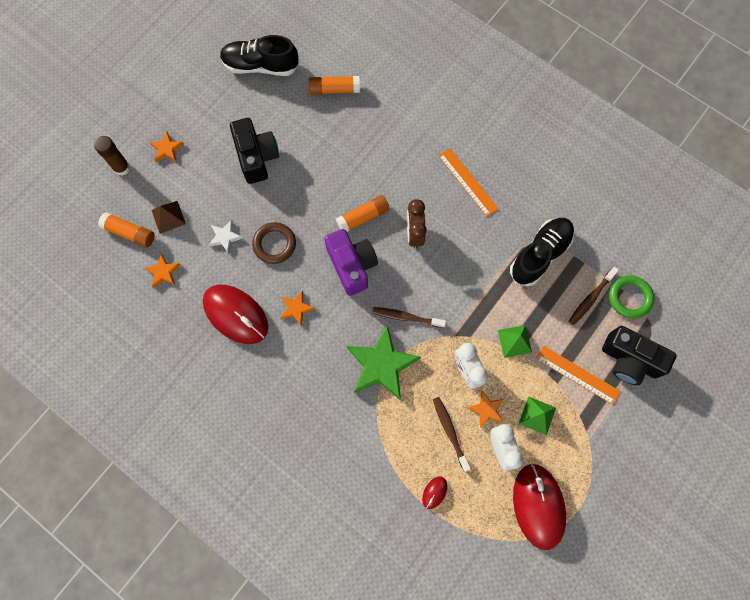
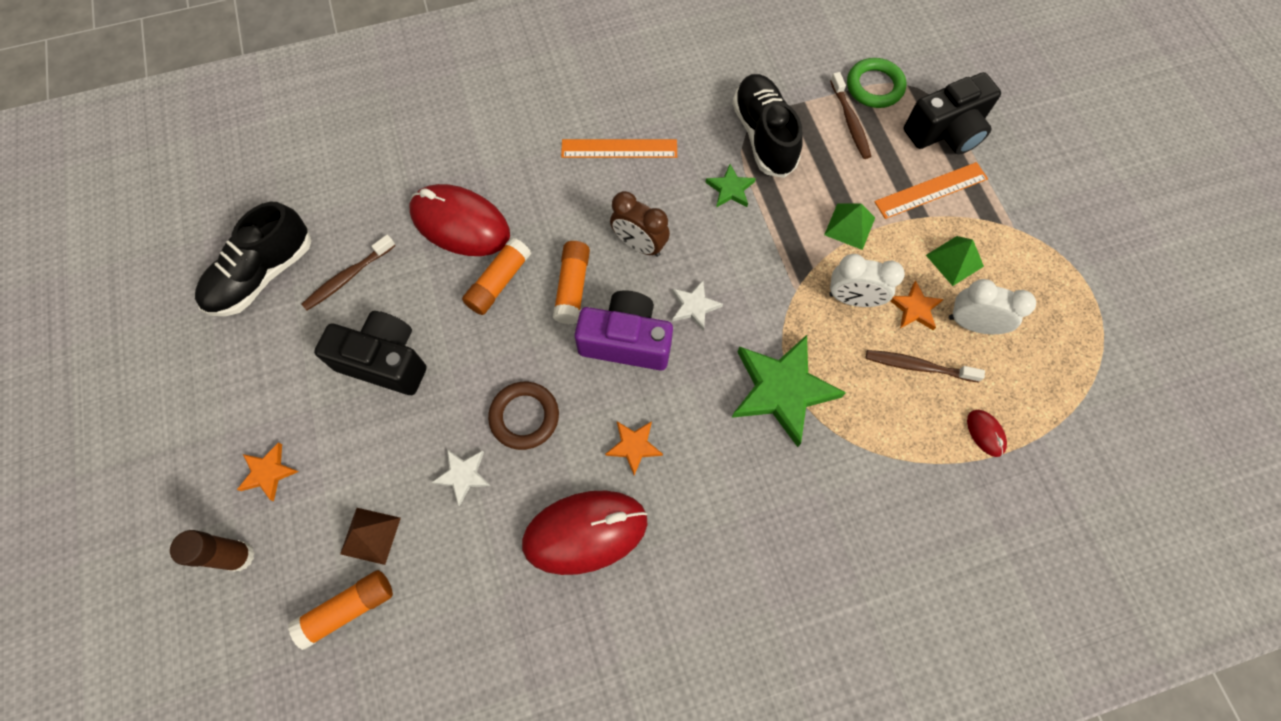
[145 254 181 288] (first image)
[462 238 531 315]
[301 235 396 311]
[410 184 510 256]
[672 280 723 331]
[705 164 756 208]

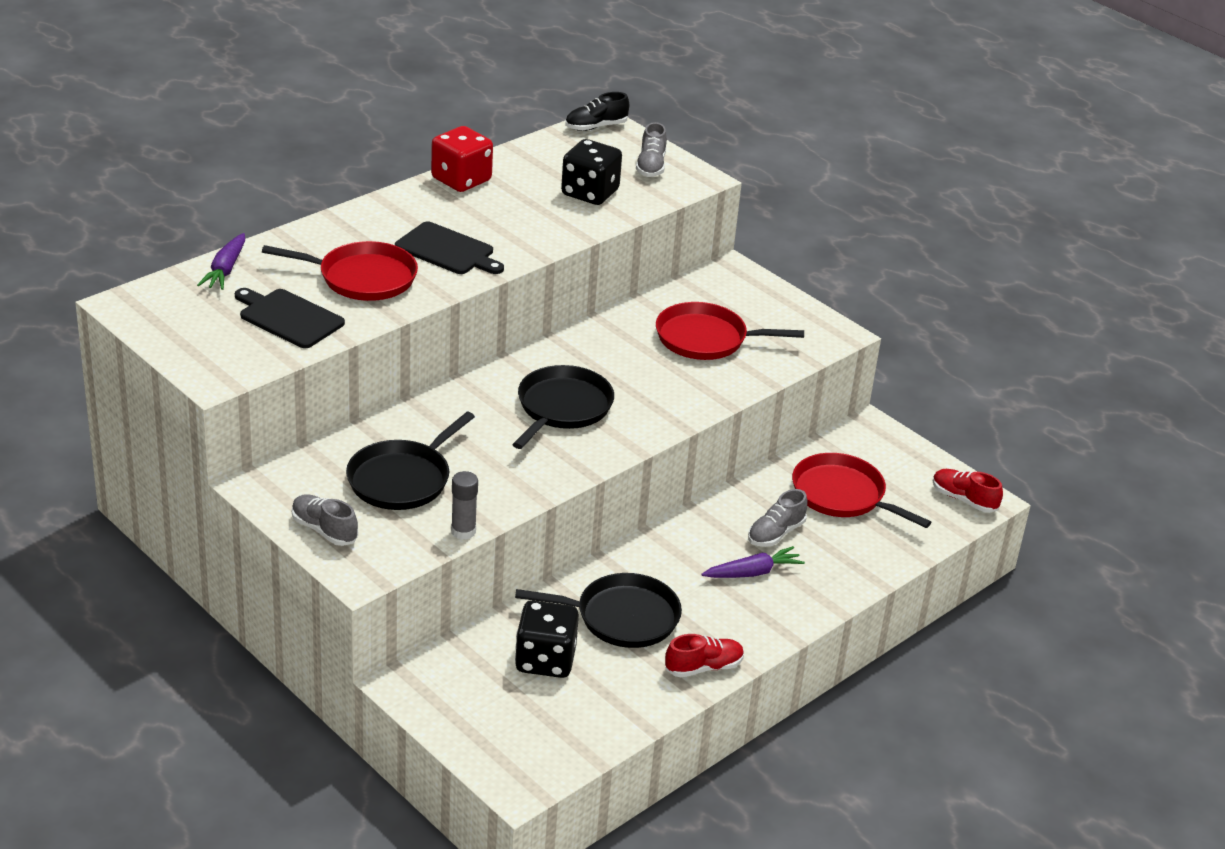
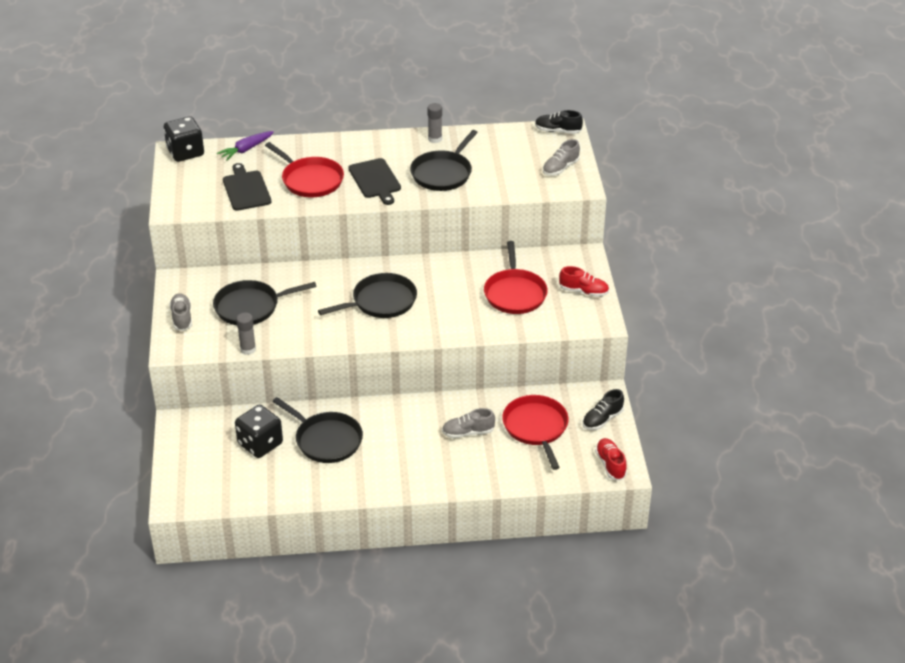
[427 103 442 143]
[164 116 204 162]
[484 241 548 314]
[559 266 609 297]
[701 546 805 578] (first image)
[410 130 478 191]
[583 389 624 430]

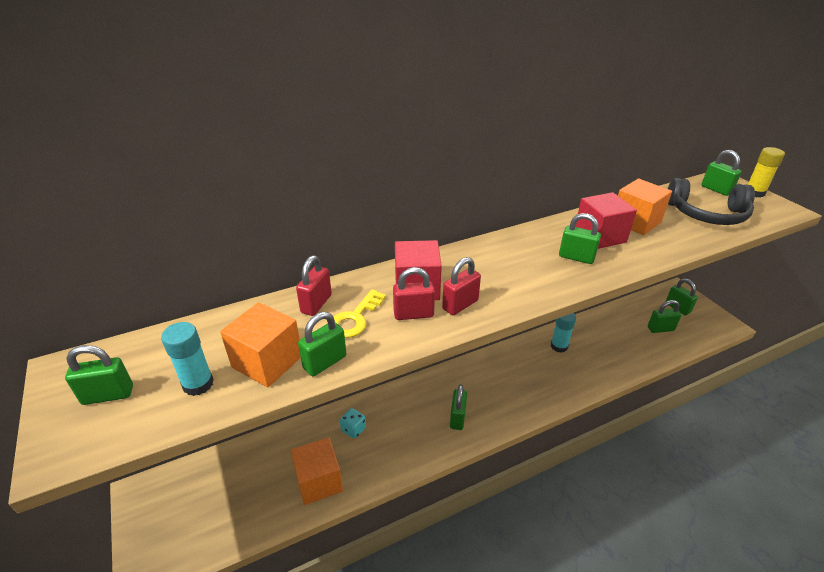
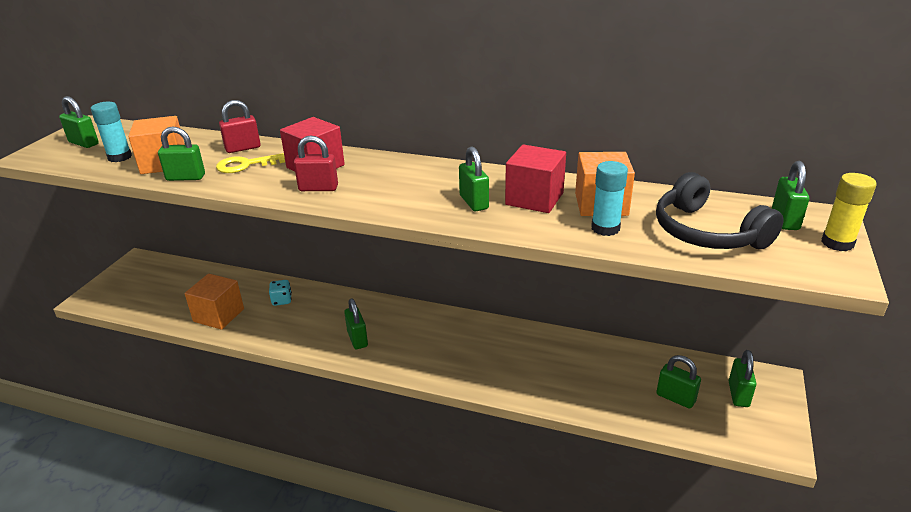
[393 267 435 320] (first image)
[344 298 368 349]
[591 161 628 236]

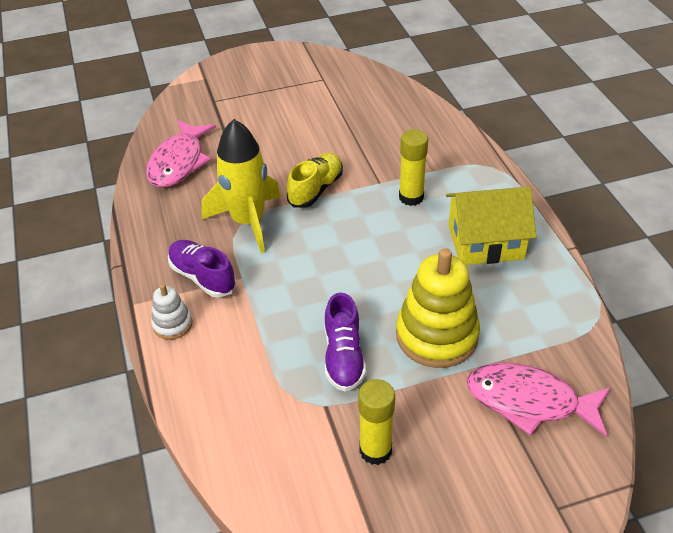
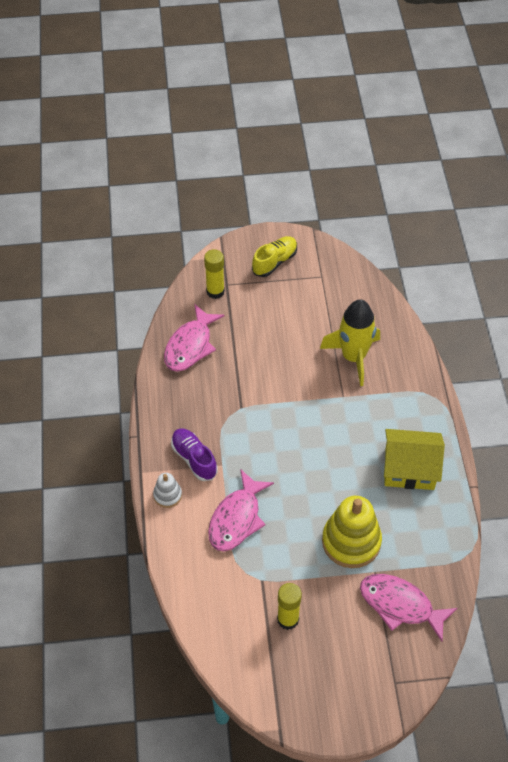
[320 299 380 386]
[252 236 297 277]
[325 293 366 392] (first image)
[204 249 225 299]
[208 469 274 551]

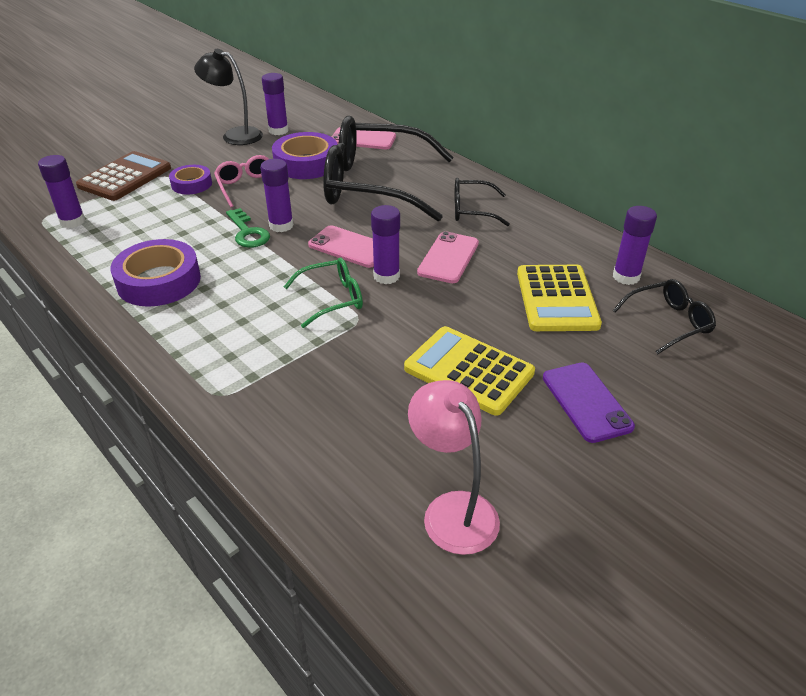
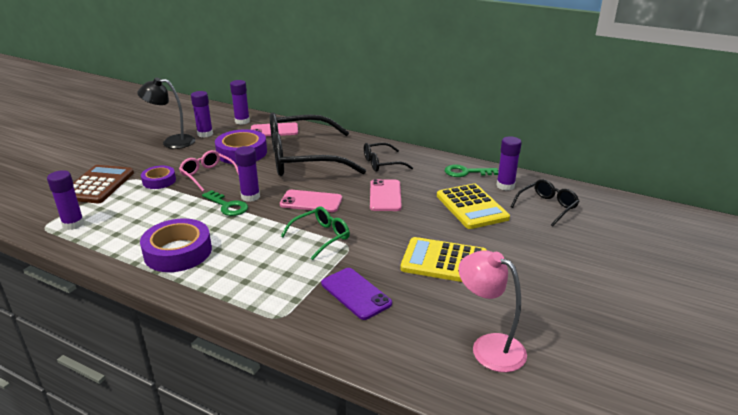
[230 80 250 125]
[321 268 392 320]
[445 165 498 177]

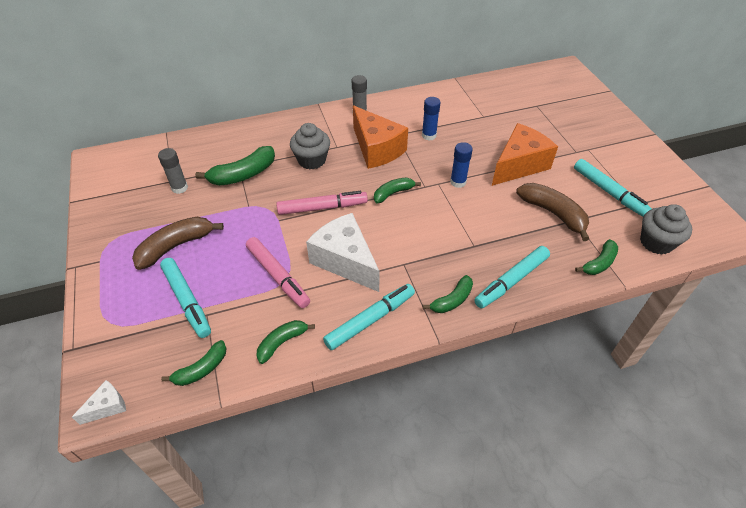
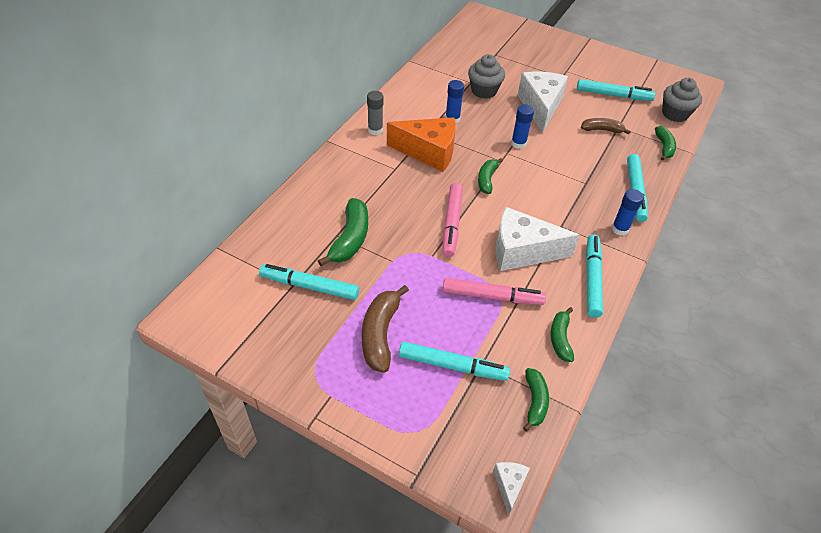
[259 264 359 300]
[443 183 463 257]
[468 54 505 99]
[612 189 644 236]
[518 72 568 133]
[581 118 630 135]

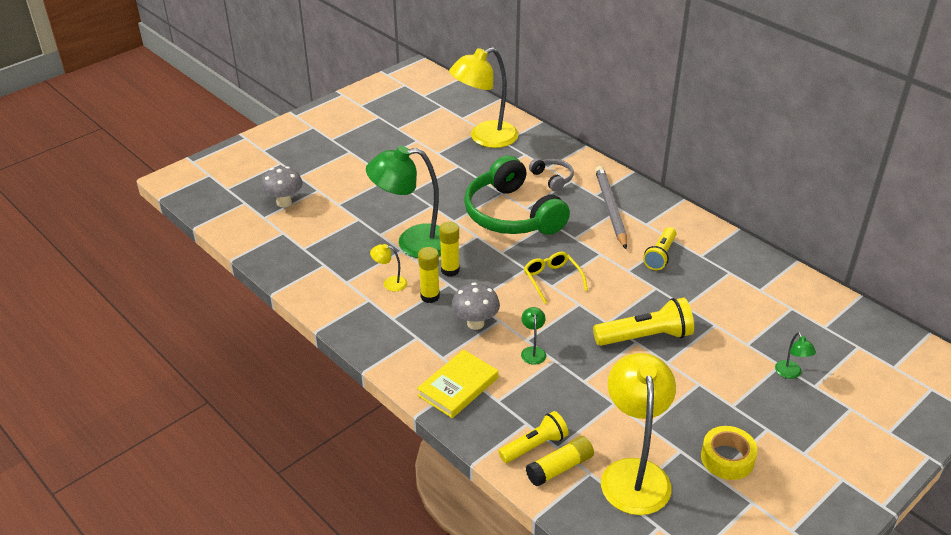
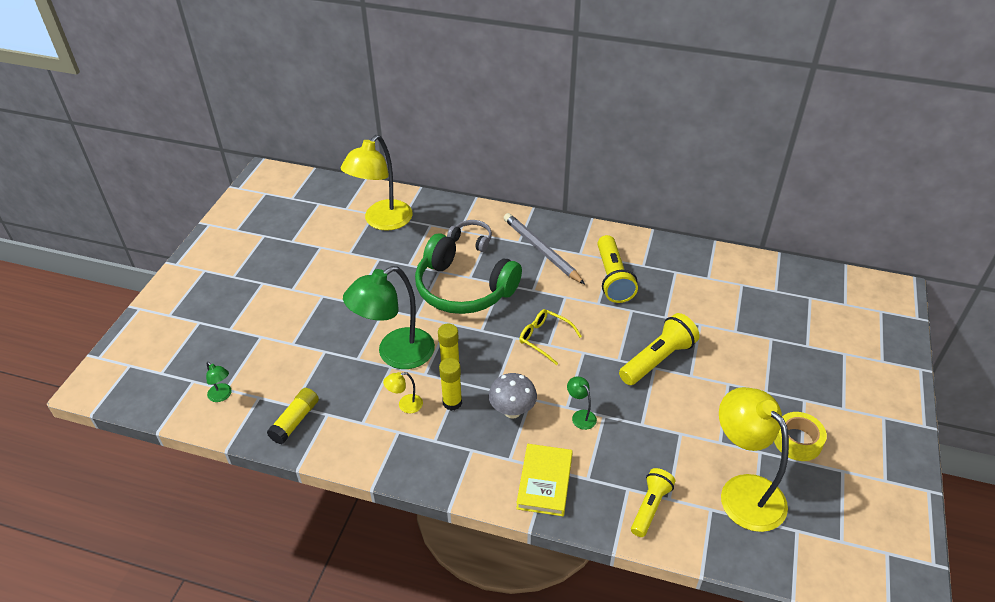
[260 166 303 207] (first image)
[267 388 319 444]
[597 235 638 303]
[206 362 232 402]

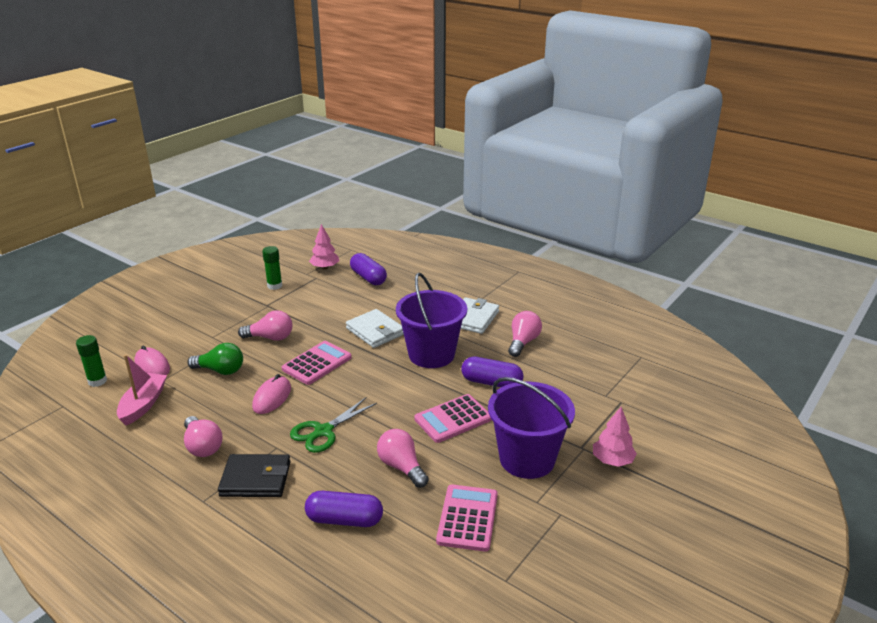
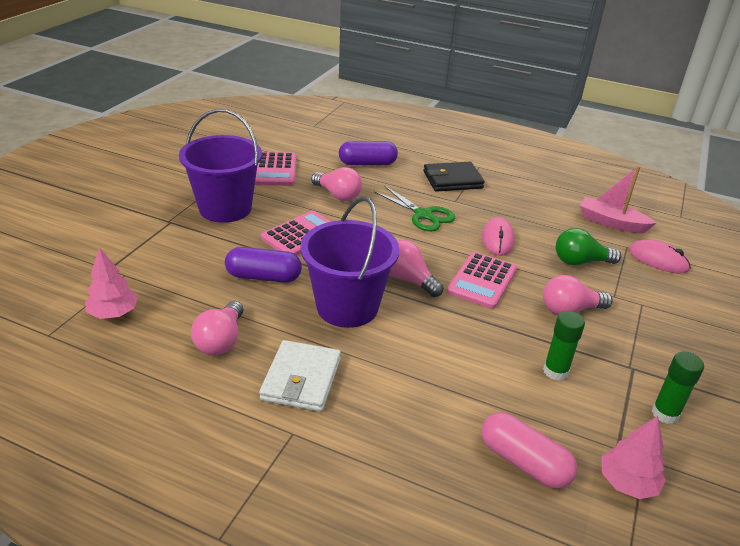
[543 311 585 381]
[580 166 656 233]
[389 240 444 297]
[374 185 455 231]
[346 309 404 348] (first image)
[481 412 577 489]
[85 248 138 319]

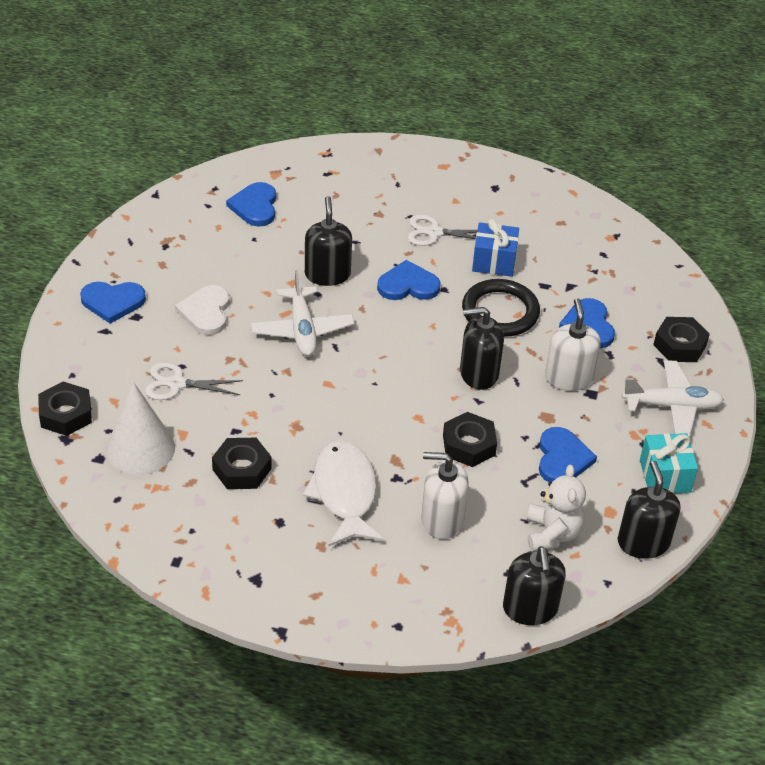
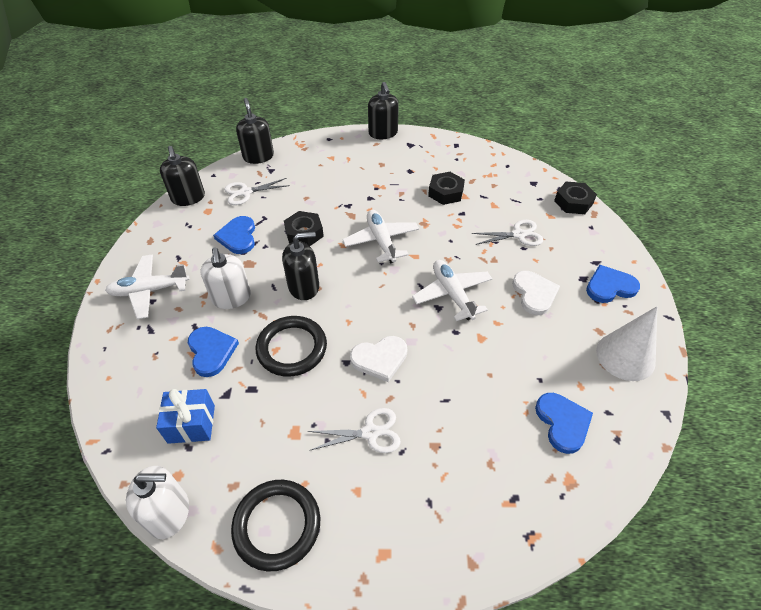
[596 306 657 381]
[303 440 384 547] (first image)
[368 82 399 139]
[350 336 407 382]
[126 466 189 539]
[156 389 215 444]
[224 178 290 205]
[640 433 698 494] (first image)
[653 317 710 362] (first image)
[231 480 320 571]
[342 210 419 263]

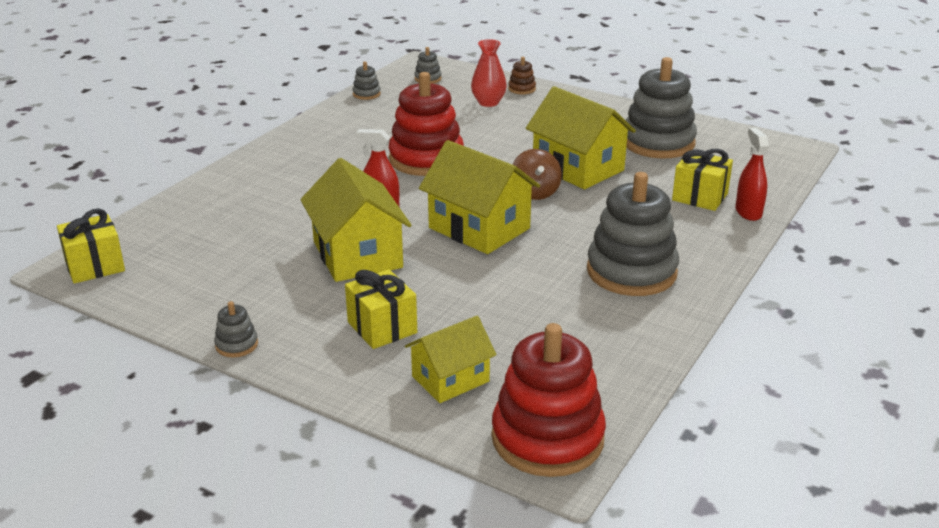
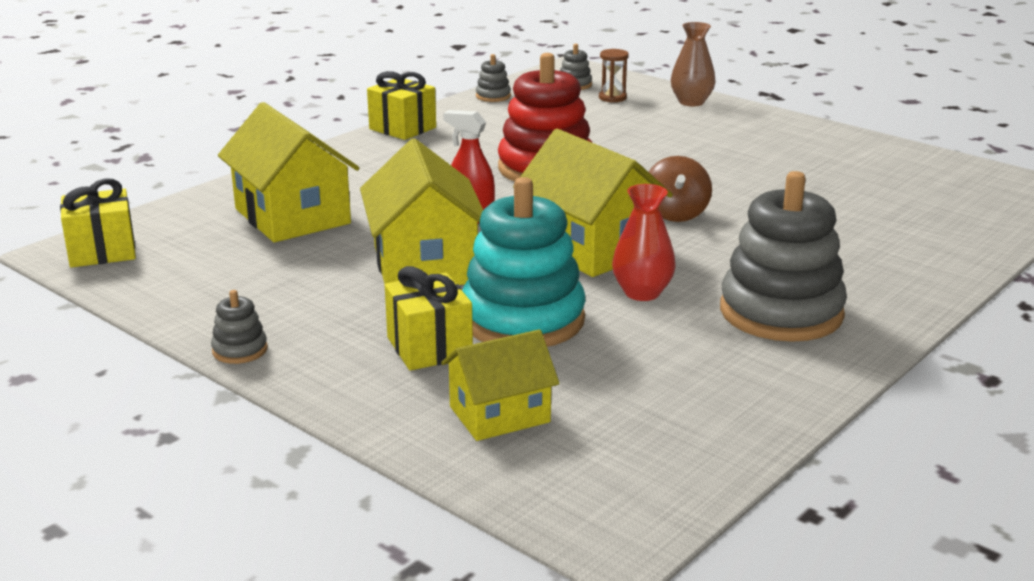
[612 184 676 301]
[491 323 606 477] (first image)
[671 22 716 106]
[218 102 359 242]
[626 57 697 159] (first image)
[367 71 436 140]
[735 128 769 221] (first image)
[462 177 585 347]
[599 49 629 103]

